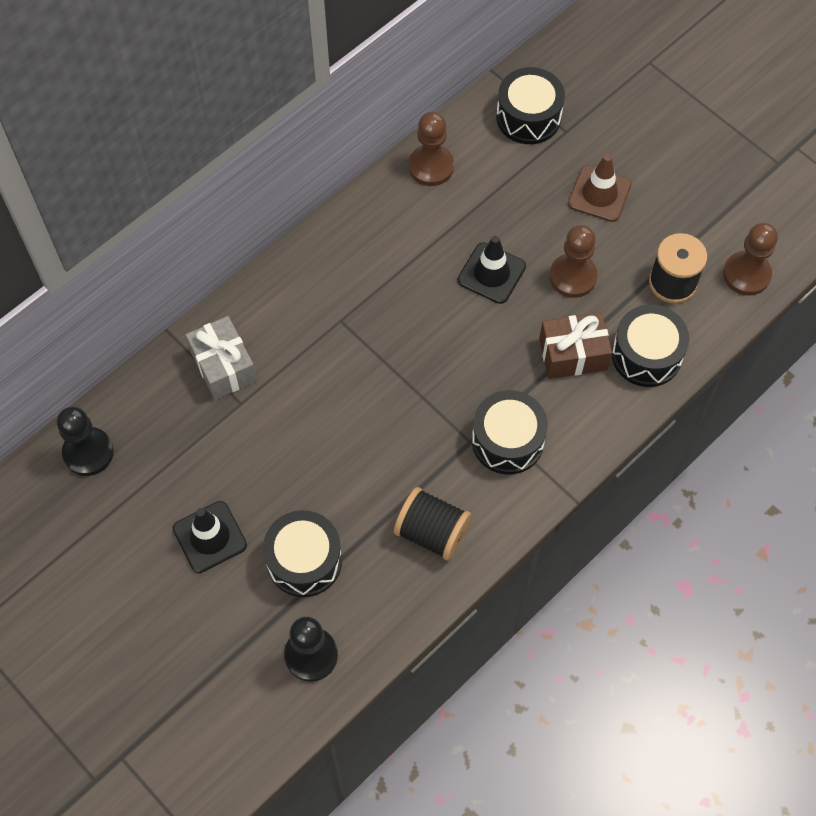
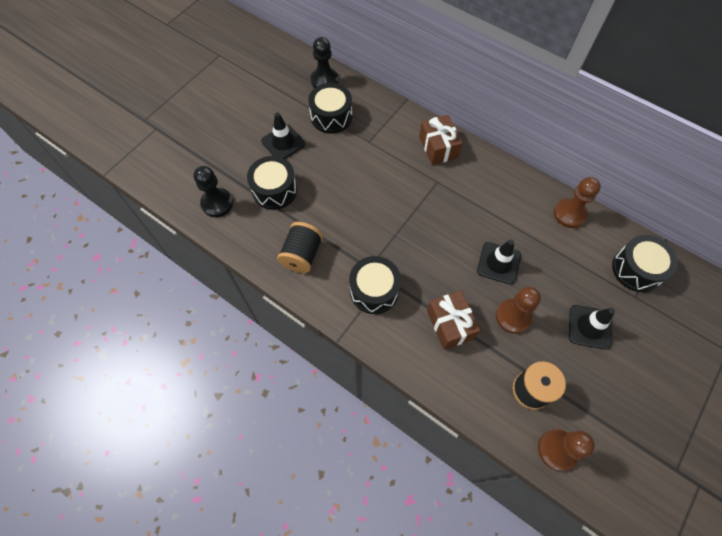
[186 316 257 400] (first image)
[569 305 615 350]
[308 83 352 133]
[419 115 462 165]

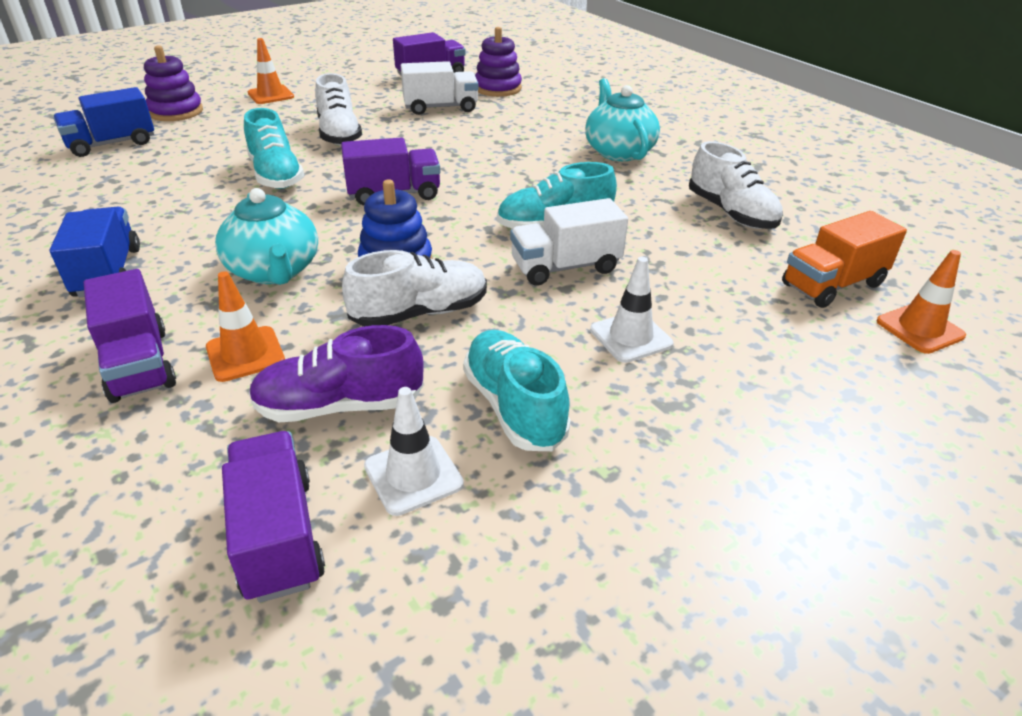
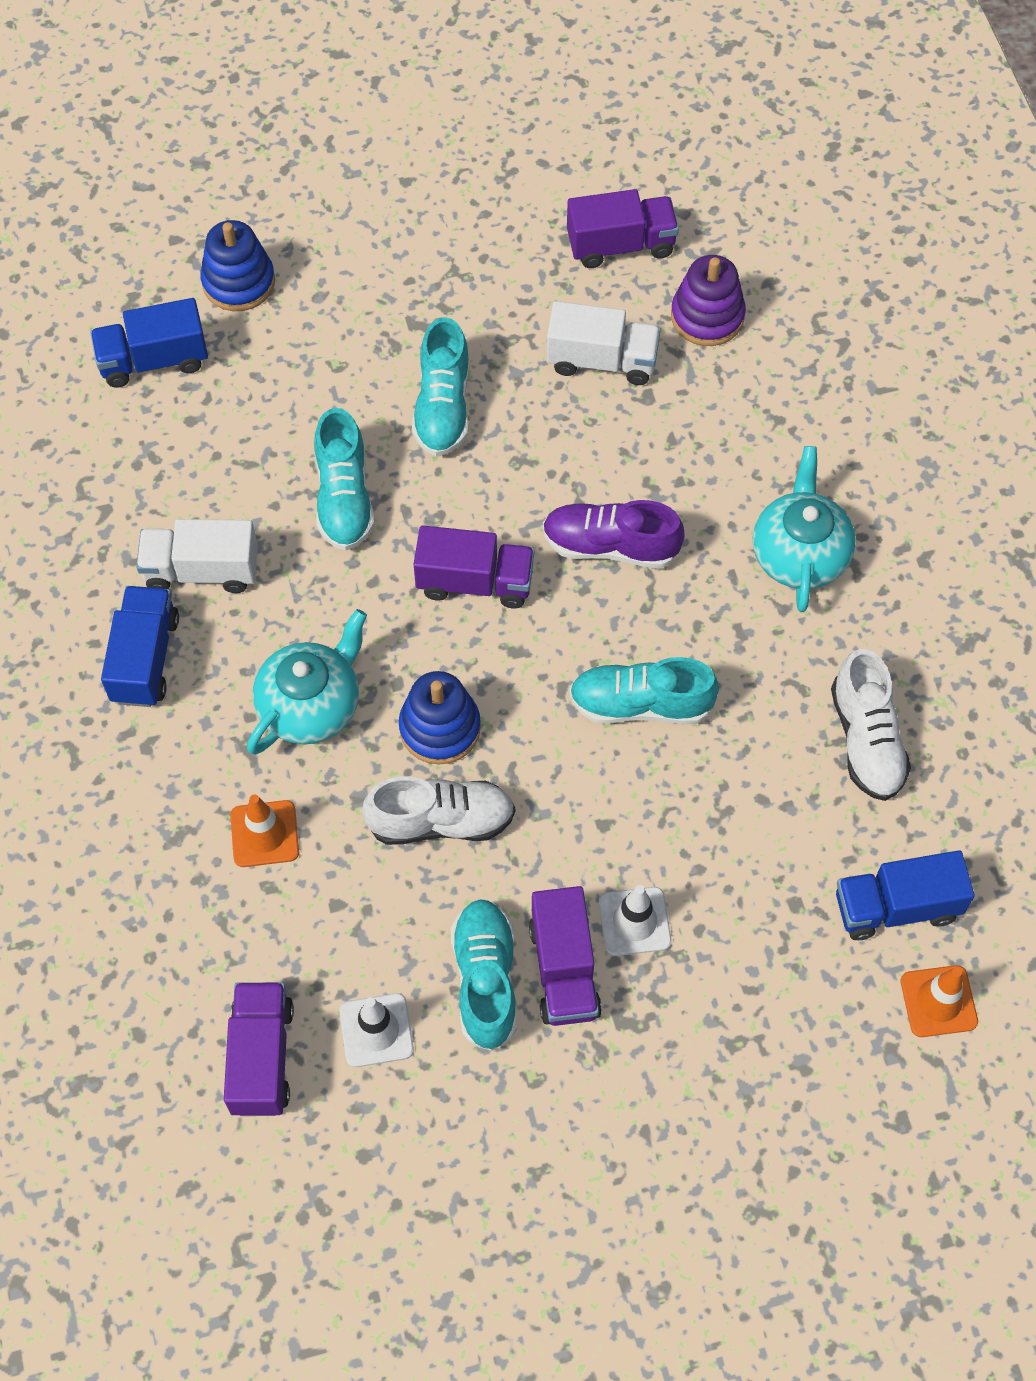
[529 886 602 1026]
[200 220 275 311]
[247 609 367 754]
[248 38 294 104] (first image)
[543 500 685 569]
[412 317 469 457]
[136 519 258 593]
[836 850 975 940]

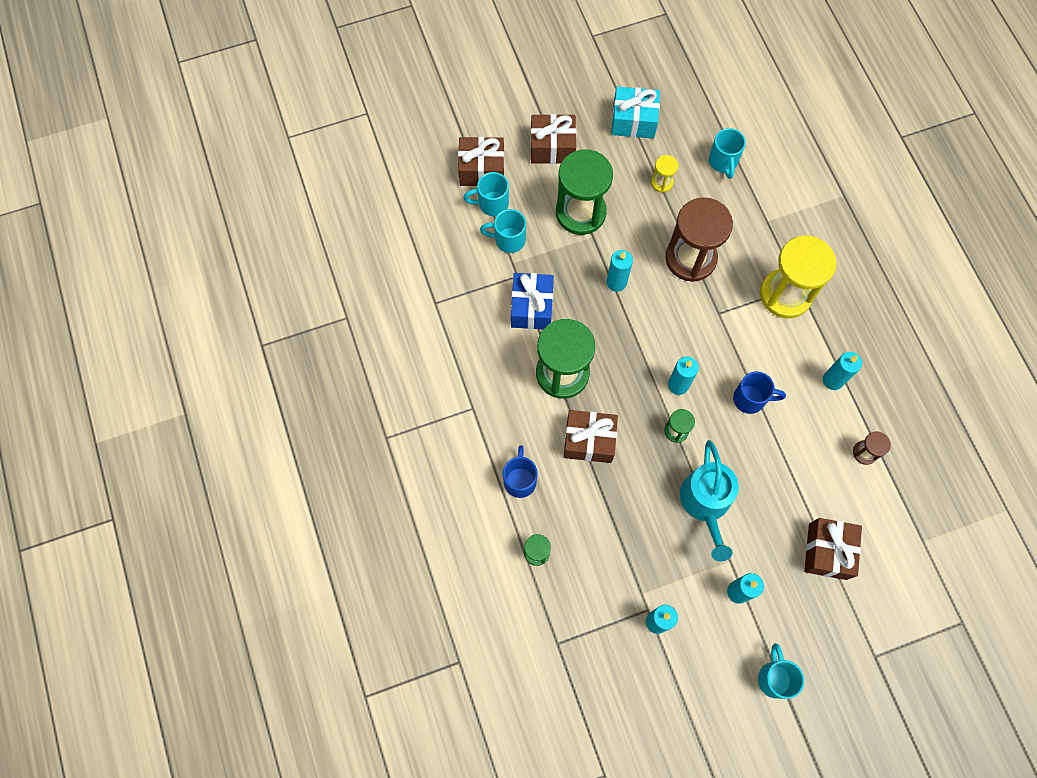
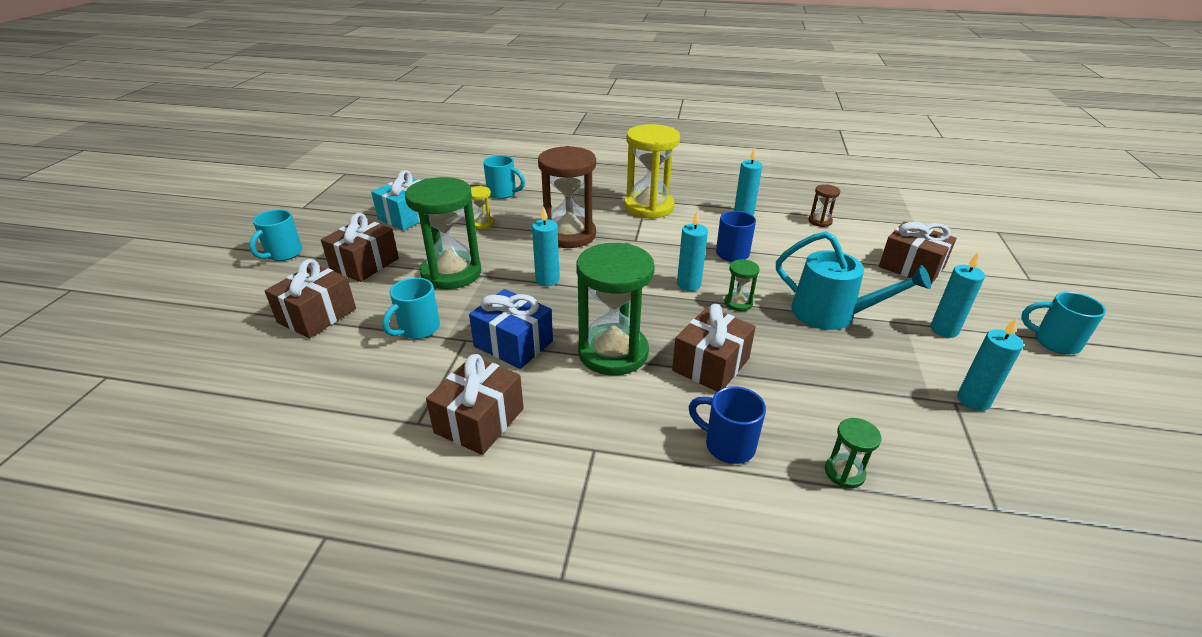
[249 209 302 261]
[426 354 524 455]

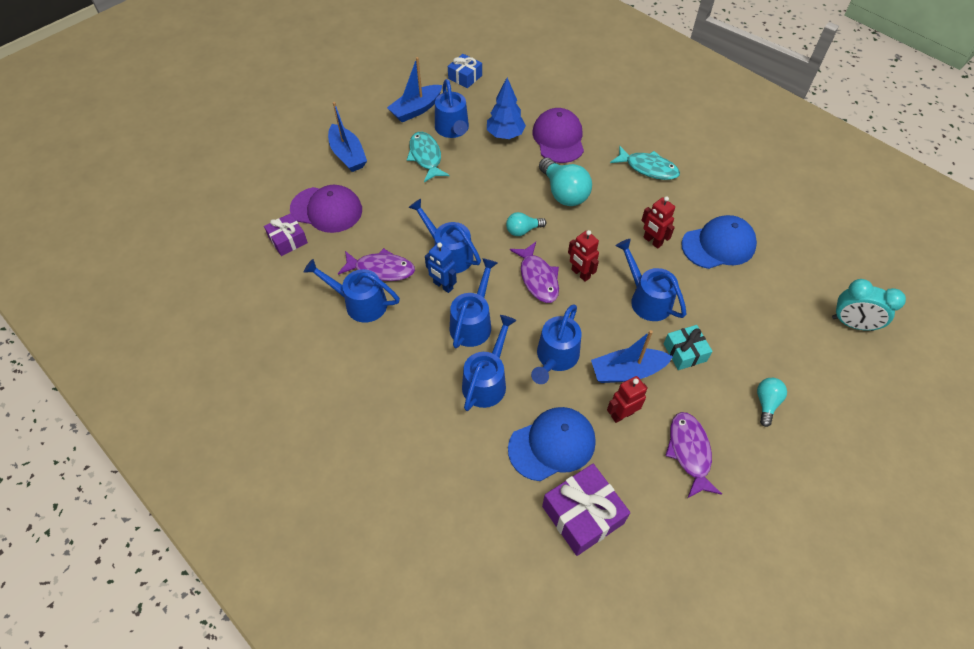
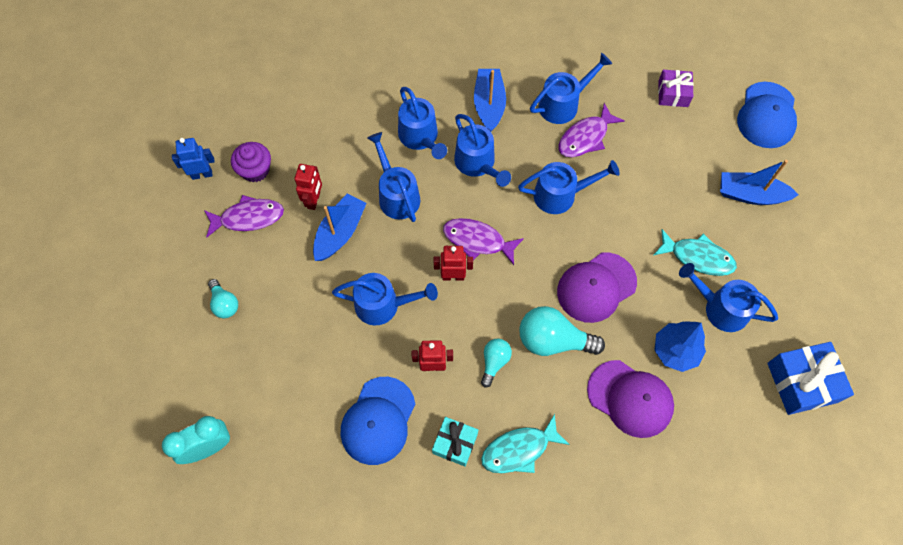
[557 252 637 323]
[474 69 506 131]
[172 138 215 180]
[767 342 854 415]
[481 339 512 387]
[737 82 797 148]
[542 464 630 556] (first image)
[432 417 478 467]
[204 195 284 238]
[231 142 271 182]

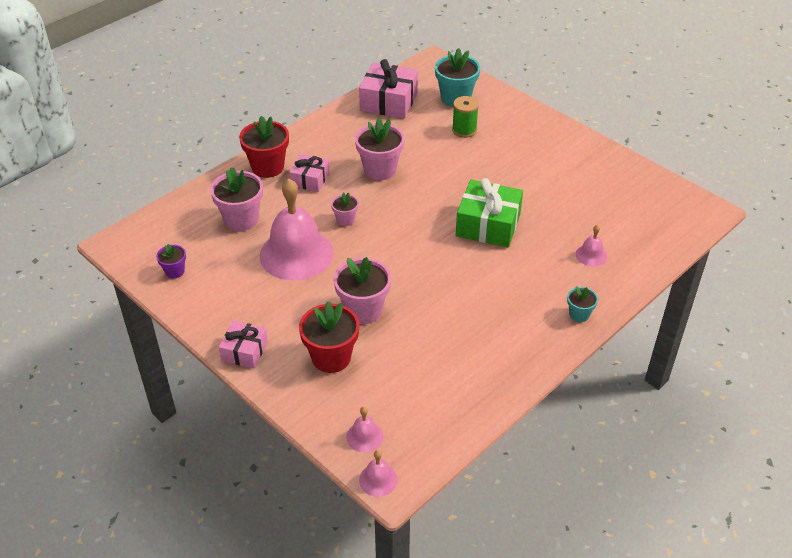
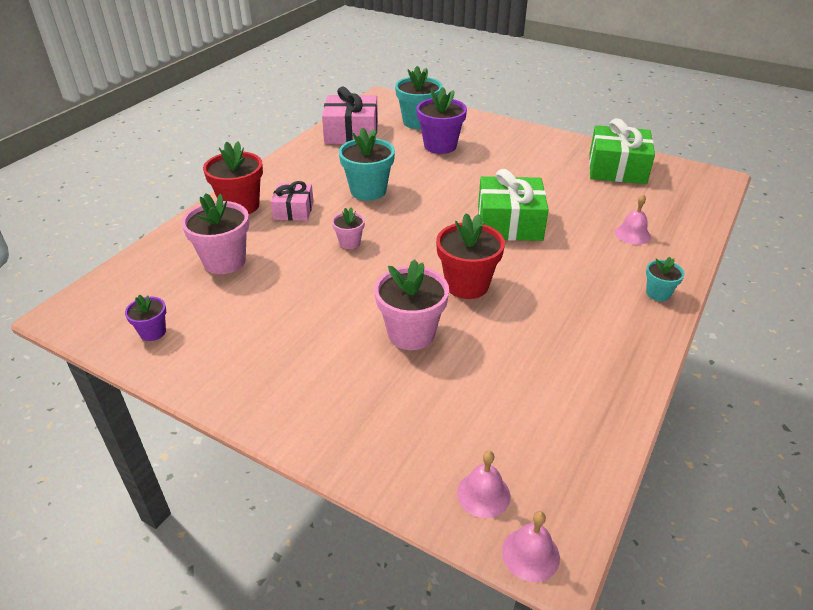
[219 321 268 369] (first image)
[260 179 333 281] (first image)
[436 213 505 299]
[339 127 395 201]
[417 87 467 154]
[589 118 655 184]

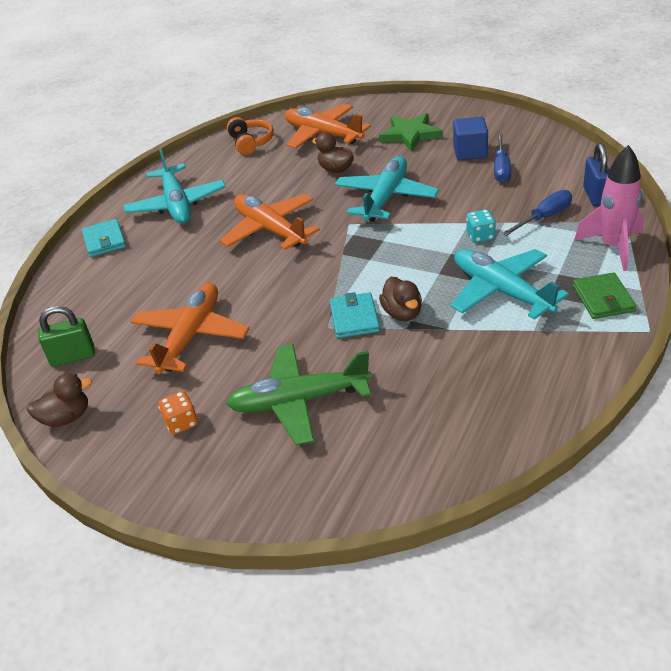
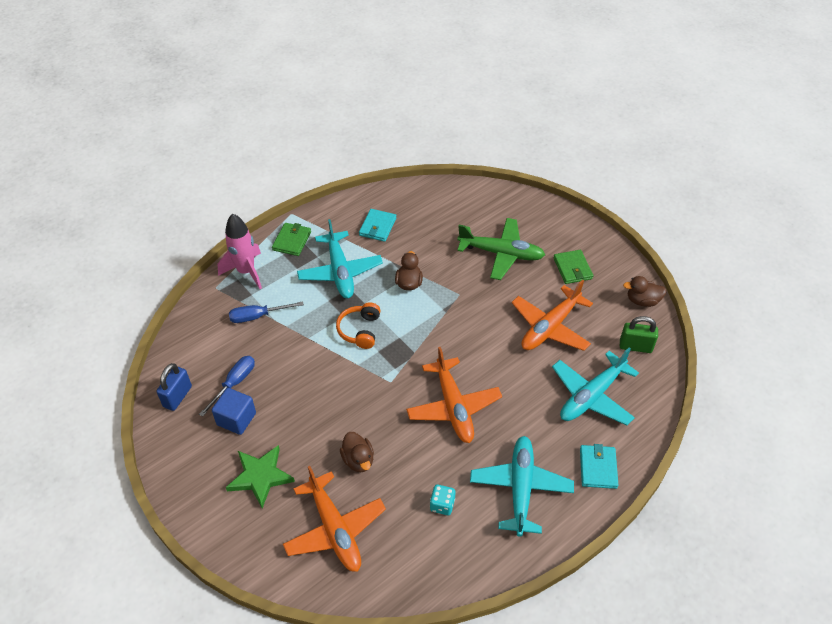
[553 250 593 284]
[336 302 380 349]
[359 209 397 242]
[552 347 639 425]
[430 485 456 515]
[156 363 192 411]

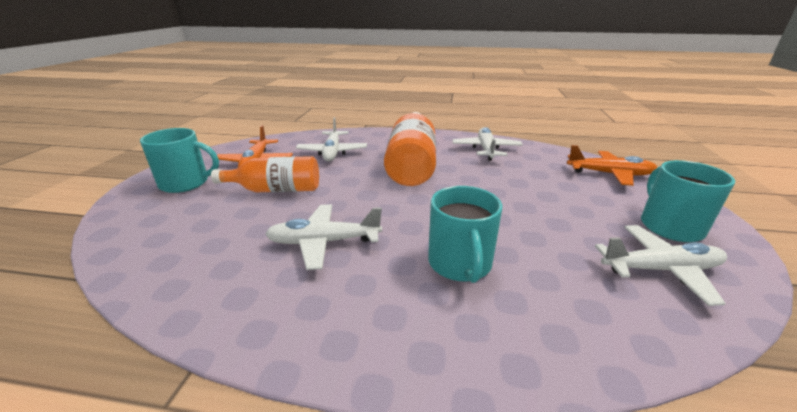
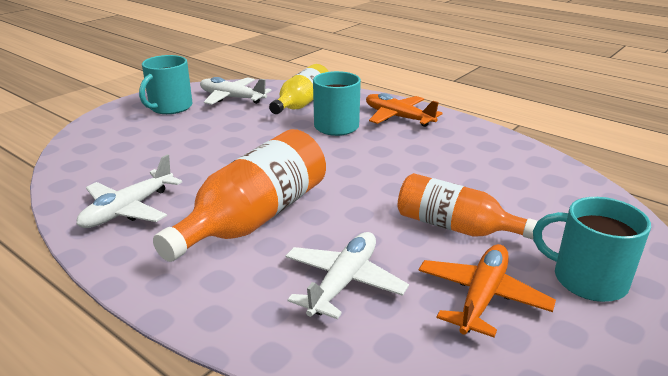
[265 204 382 270] (first image)
[366 93 443 127]
[269 64 329 114]

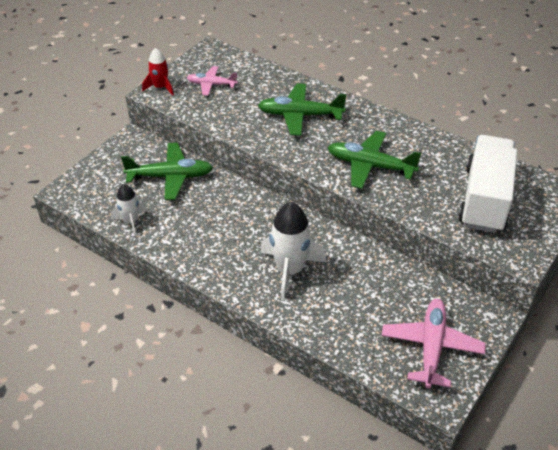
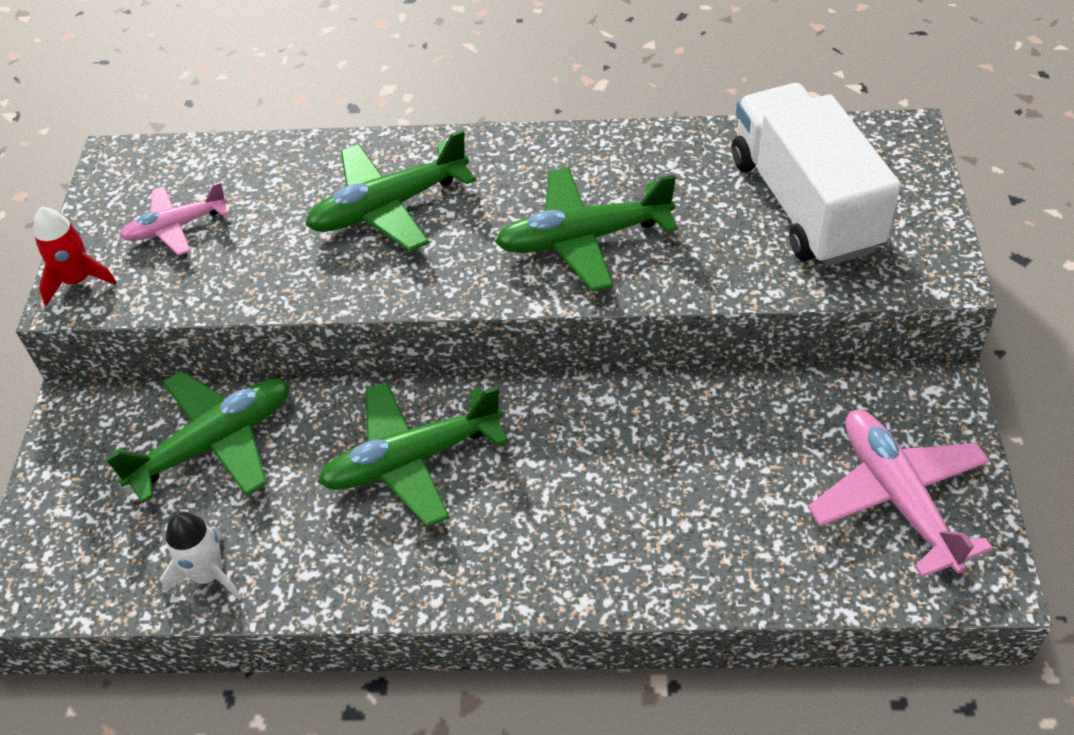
[260 202 326 300] (first image)
[318 381 509 527]

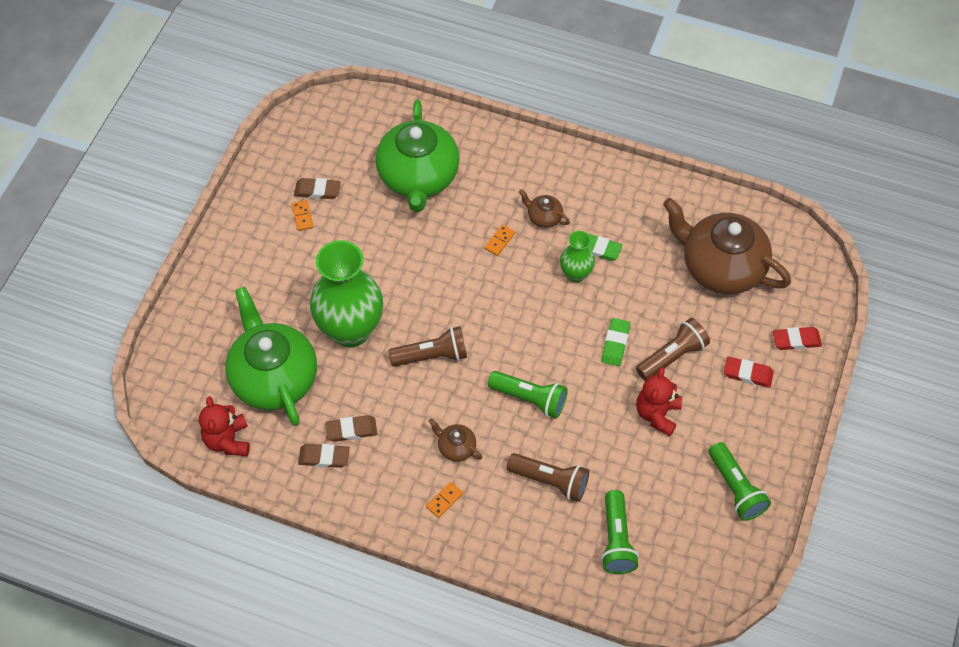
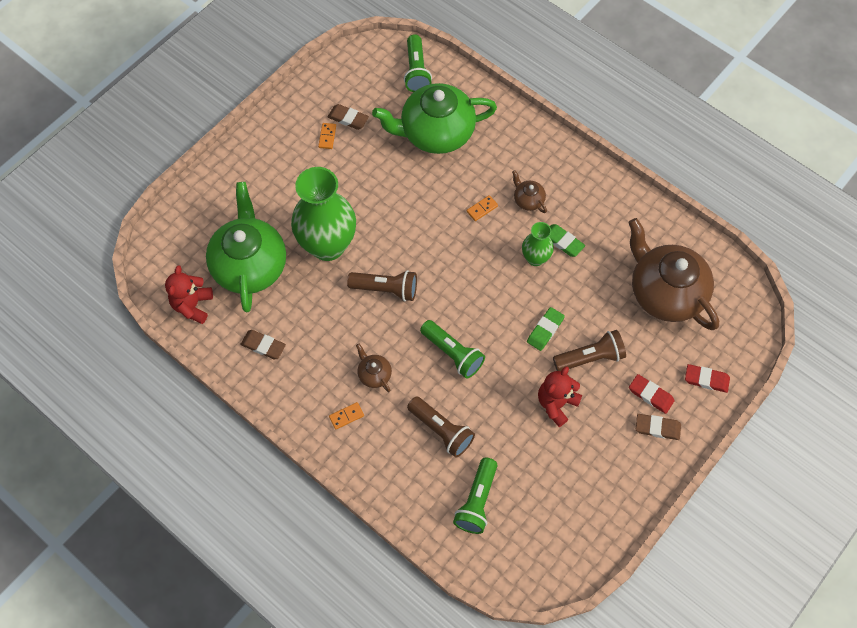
[636 414 681 440]
[372 83 497 154]
[404 34 432 92]

